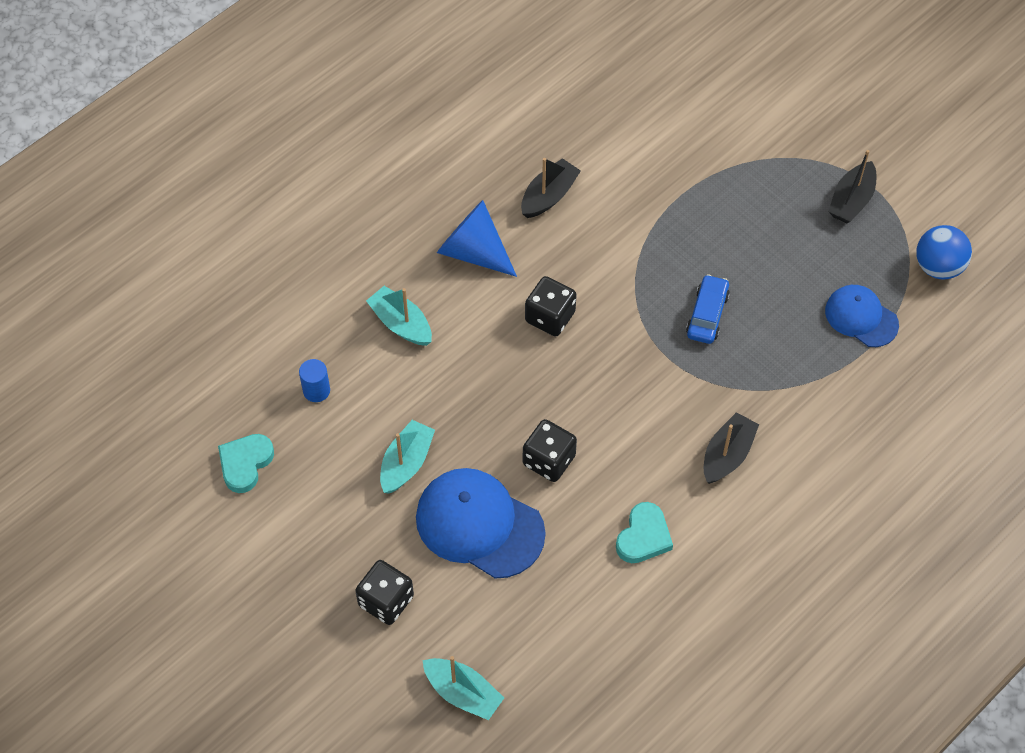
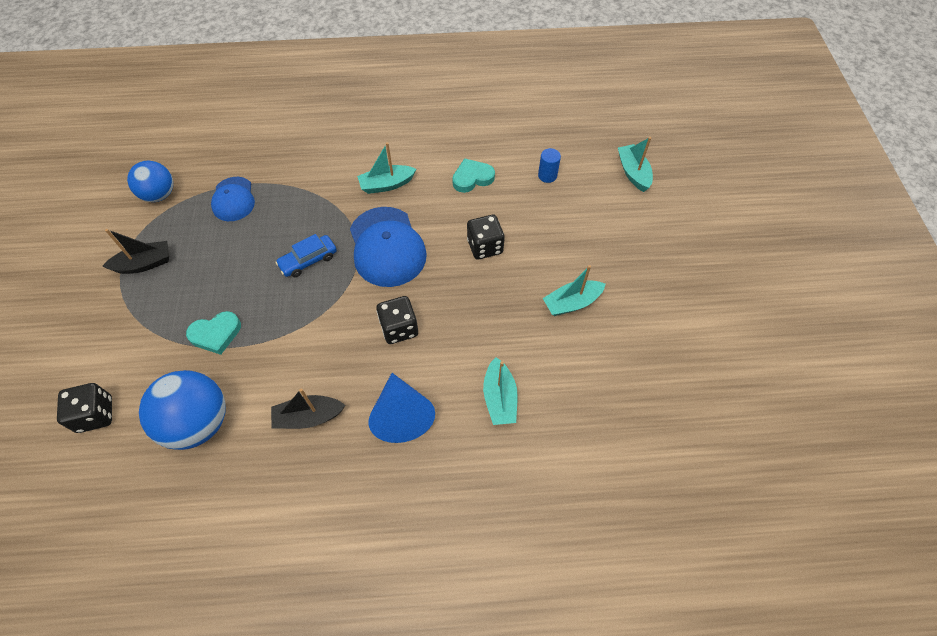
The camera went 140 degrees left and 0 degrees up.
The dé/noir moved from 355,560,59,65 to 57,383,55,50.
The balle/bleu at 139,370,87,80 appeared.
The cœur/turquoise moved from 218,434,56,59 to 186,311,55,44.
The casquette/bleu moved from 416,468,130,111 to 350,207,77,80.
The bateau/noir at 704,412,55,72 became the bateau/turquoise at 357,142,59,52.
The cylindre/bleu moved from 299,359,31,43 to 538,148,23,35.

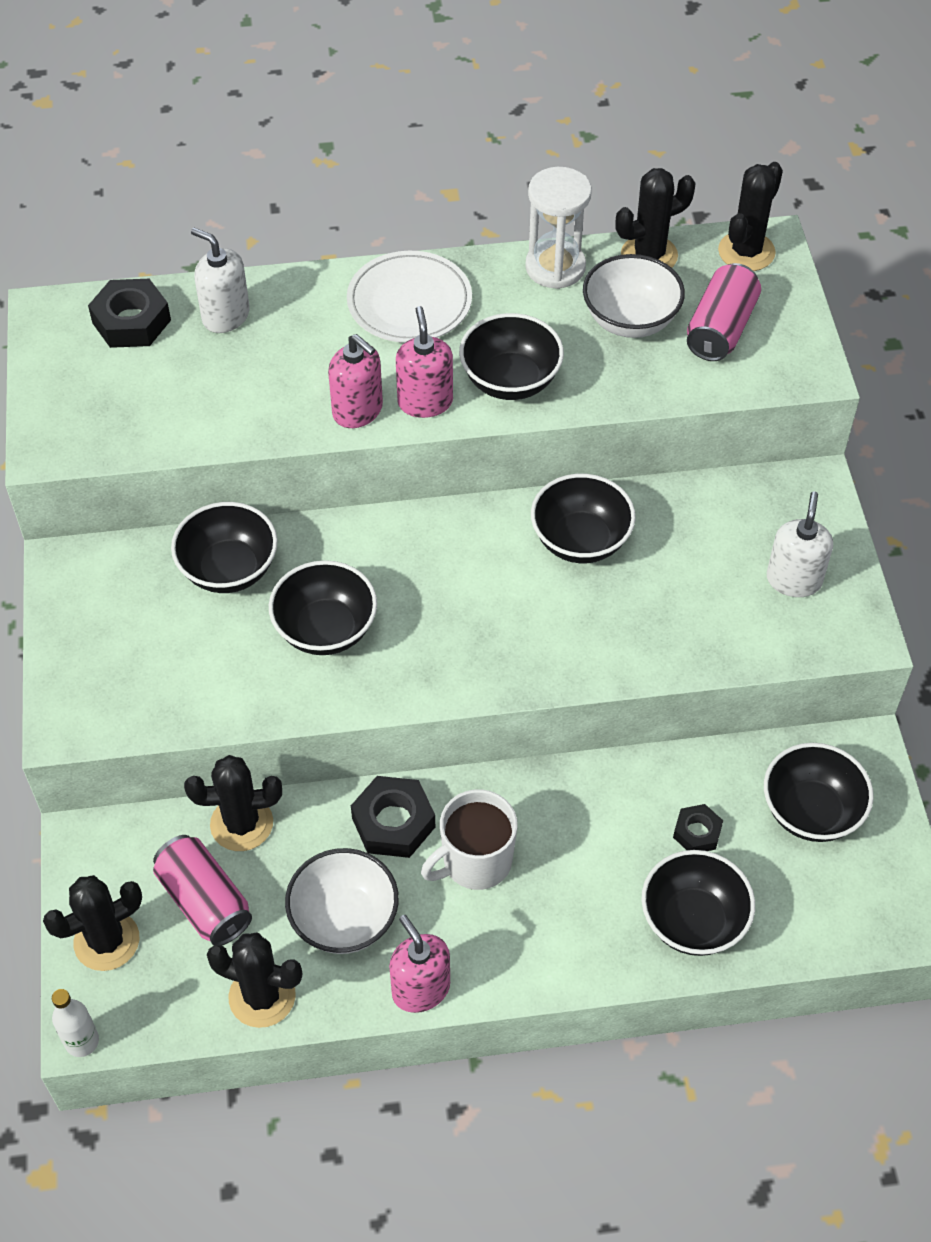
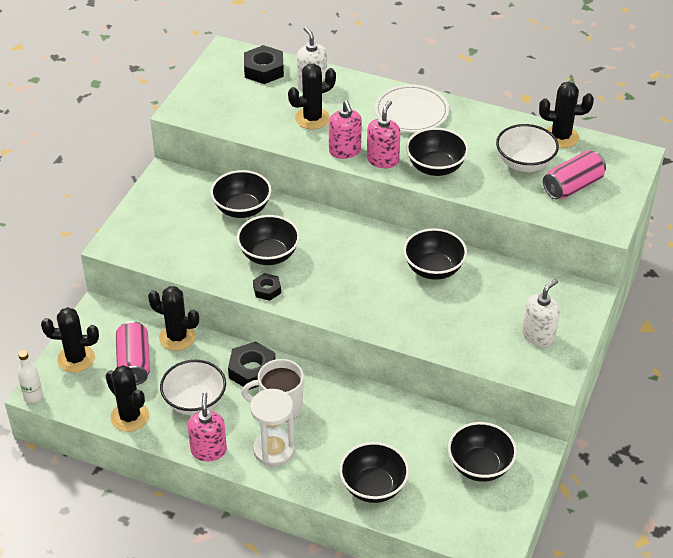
The camera went 30 degrees right and 10 degrees down.
The sablier/blanc moved from 525,167,67,122 to 250,389,45,78.
The écrou/noir moved from 673,804,50,47 to 253,273,28,28.
The cactus/noir moved from 718,162,65,109 to 288,64,48,65.

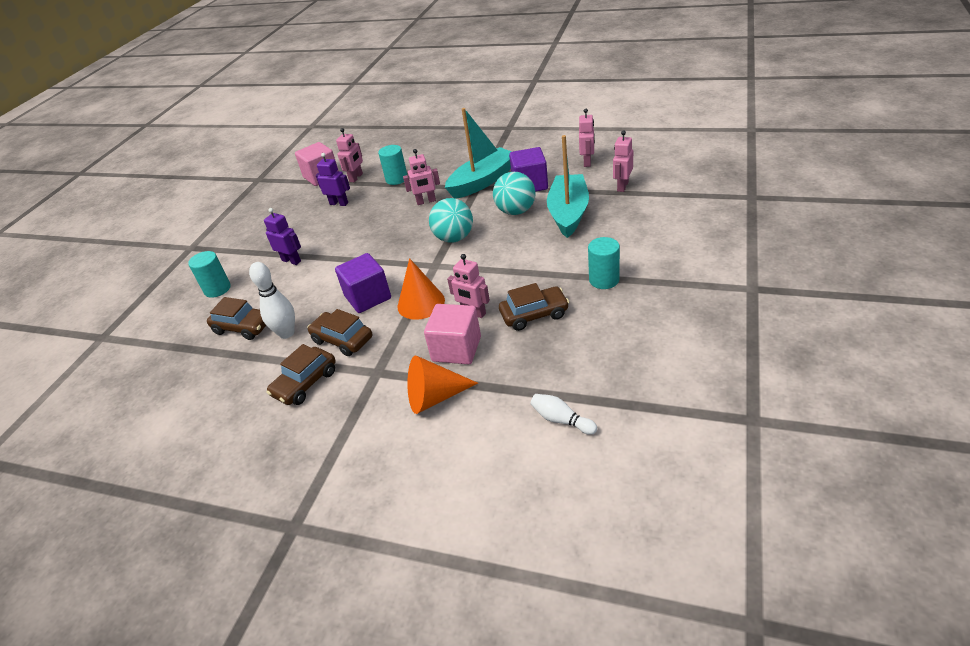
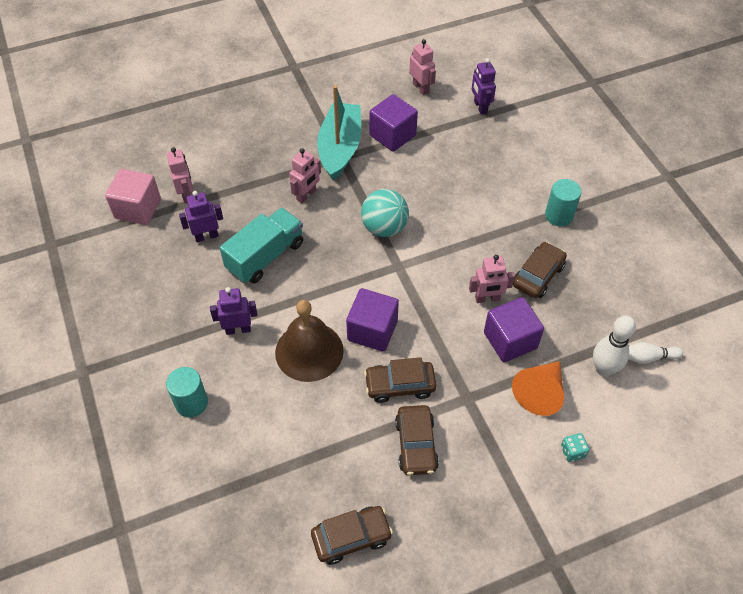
The camera went 45 degrees left and 15 degrees up.
The camion/turquoise at 220,208,83,76 appeared.
The cloche/marron at 275,300,69,82 appeared.
The voiture/marron moved from 207,297,59,43 to 311,506,82,59.
The robot/rose at 613,130,20,62 became the robot/violet at 472,58,24,57.
The cube/rose at 424,304,57,60 became the cube/violet at 484,297,60,65.
The dé/turquoise at 561,433,28,29 appeared.
The quille/blanc moved from 249,262,46,77 to 593,315,43,62.
The cylindre/turquoise at 378,145,29,40 disappeared.
The cône/orange at 397,258,48,62 disappeared.
The balle/turquoise at 493,172,42,43 disappeared.
The bateau/turquoise at 547,135,42,103 disappeared.

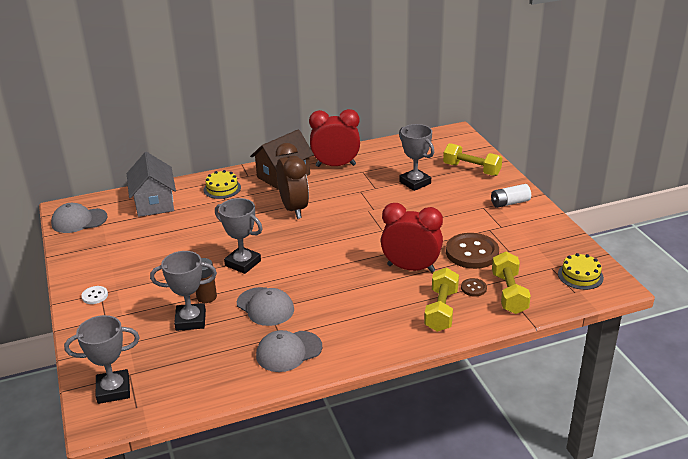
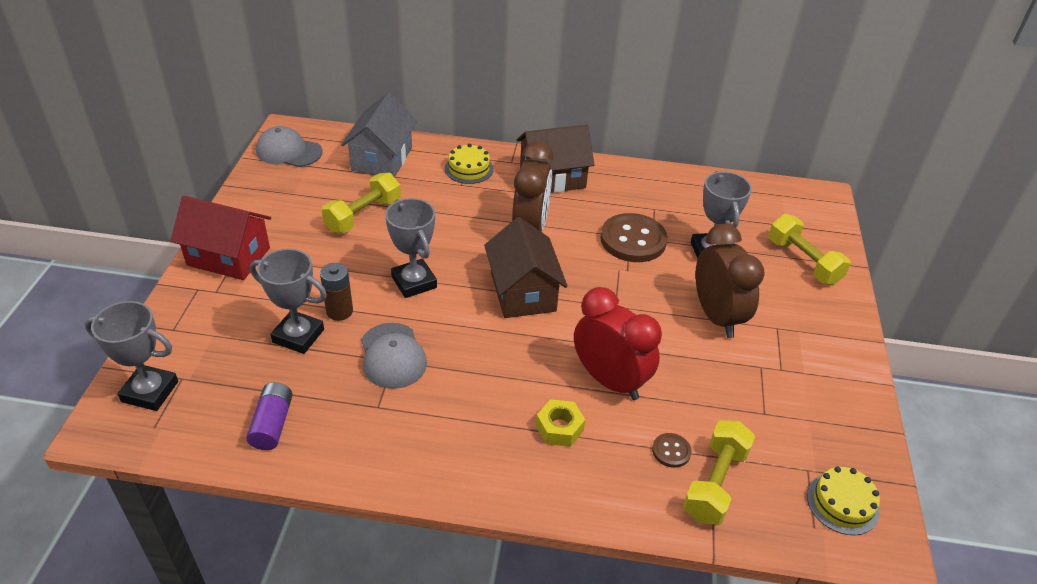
The camera went 25 degrees right and 10 degrees up.
The bouton/blanc at 81,286,27,18 was replaced by the maison/rouge at 171,196,100,84.
The pile/violet at 246,382,47,68 appeared.
The haltère/jaune moved from 424,267,35,65 to 321,173,80,60.
The maison/marron at 484,217,84,101 appeared.
The écrou/jaune at 536,399,49,48 appeared.
The bouton/marron moved from 446,233,53,36 to 600,213,67,49.
The réveil/marron at 695,224,70,114 appeared.
The casquette/gris at 256,330,66,42 disappeared.
The réveil/rouge at 309,109,51,58 disappeared.
The pile/blanc at 491,184,40,24 disappeared.

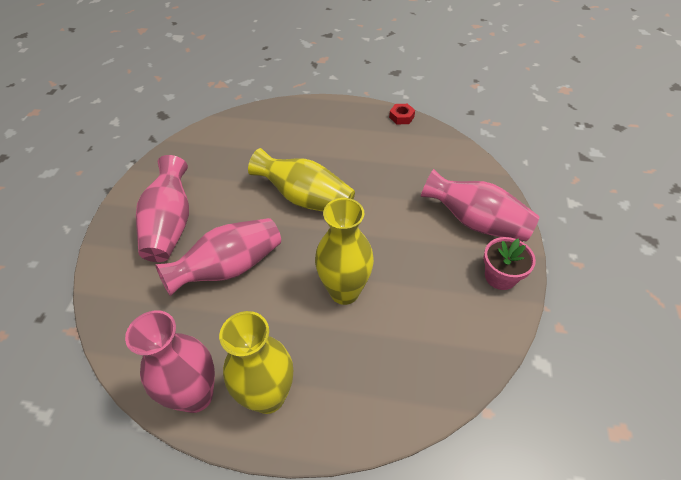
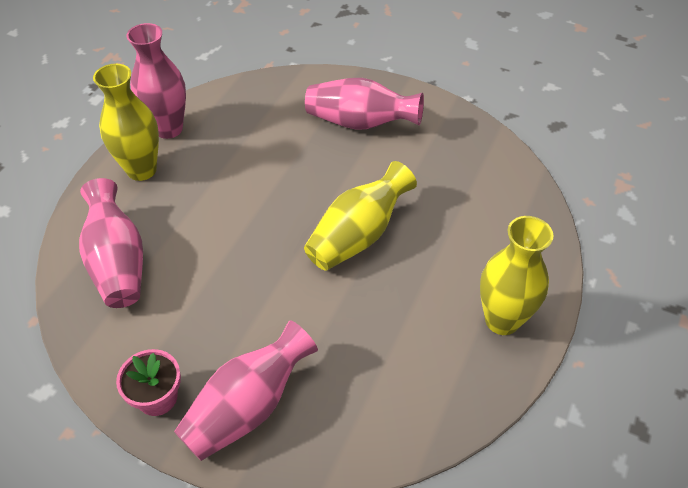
The camera went 105 degrees right and 0 degrees up.
The vase/rose moved from 155,218,126,78 to 79,178,64,130.
The vase/jaune moved from 315,198,59,107 to 480,216,73,119.
The écrou/rouge at 389,104,26,20 disappeared.

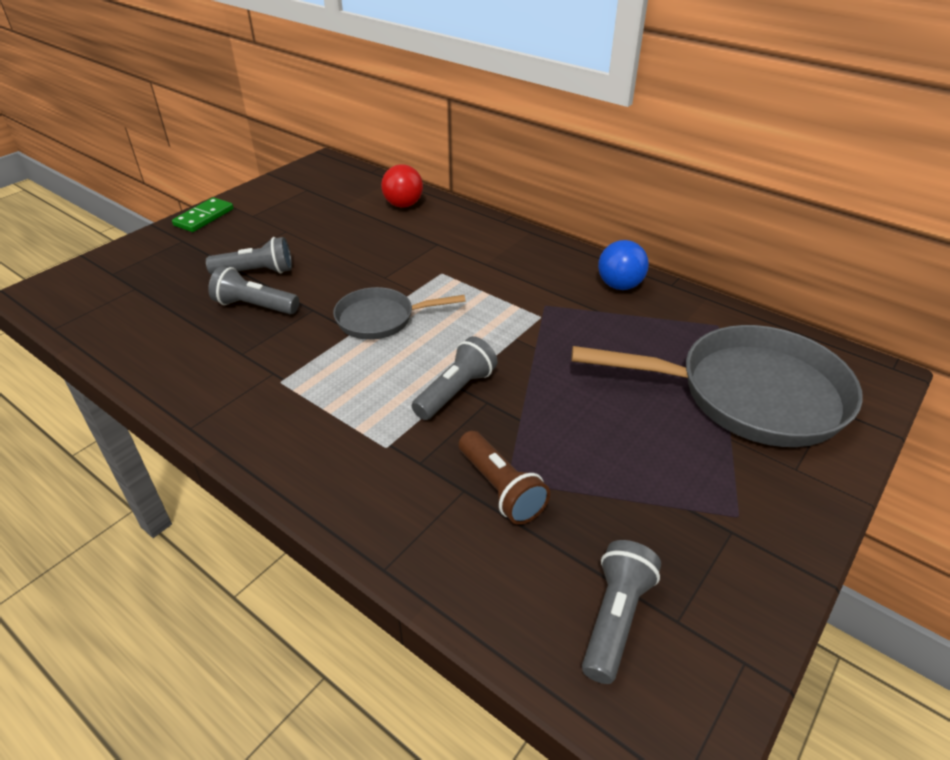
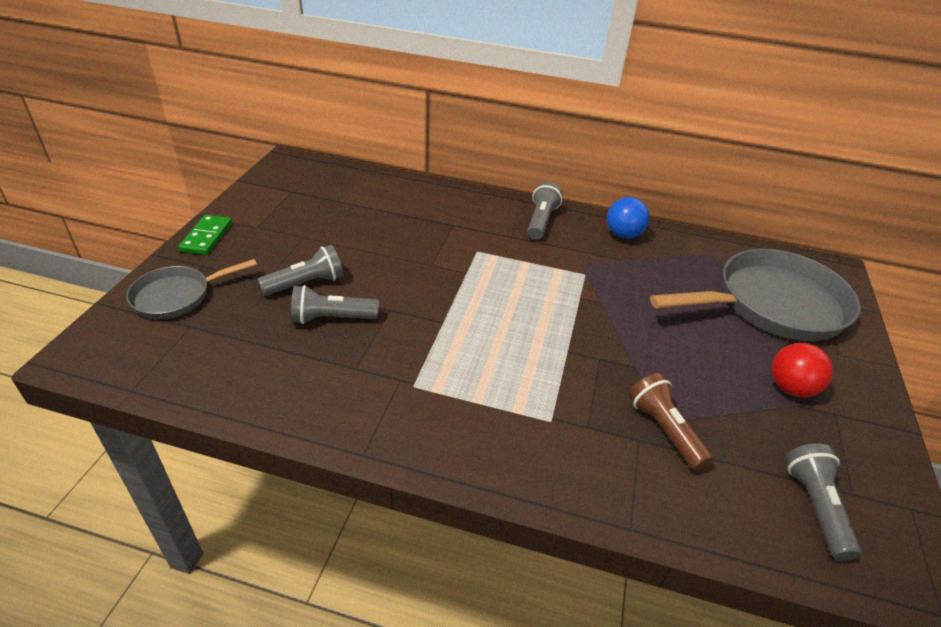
The camera went 25 degrees left and 0 degrees up.
The poêle/gris moved from 333,287,132,53 to 126,259,131,60.
The lampe de poche/gris moved from 412,336,86,84 to 527,182,36,58.
The lampe de poche/marron at 459,431,91,94 turned 150 degrees counterclockwise.
The balle/rouge moved from 381,164,42,44 to 772,343,61,54.

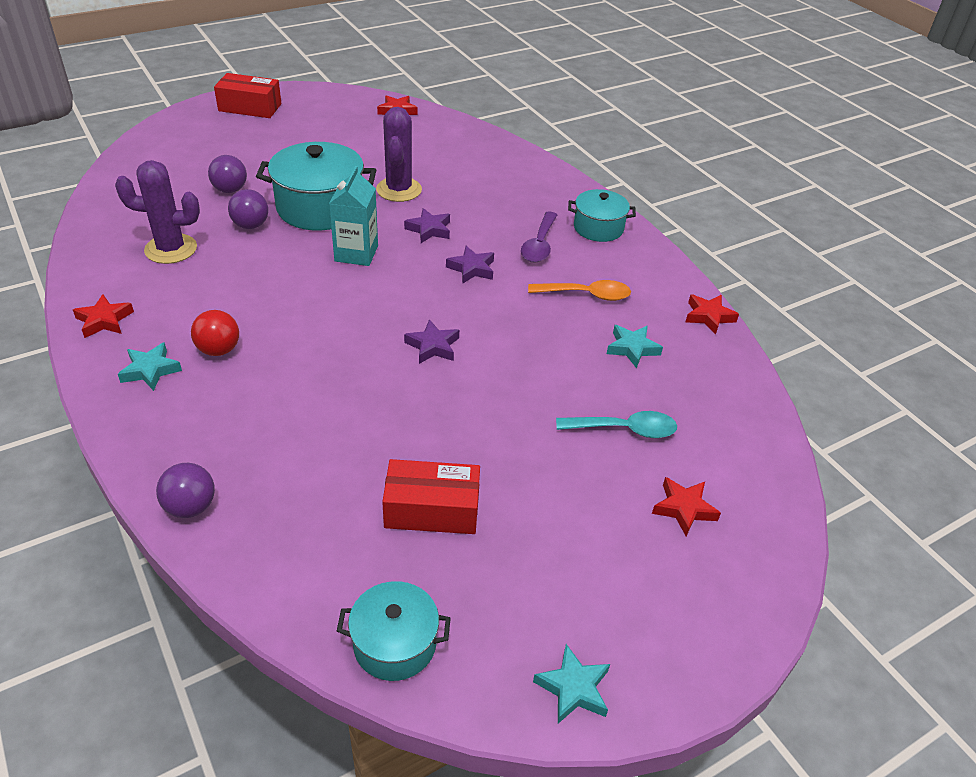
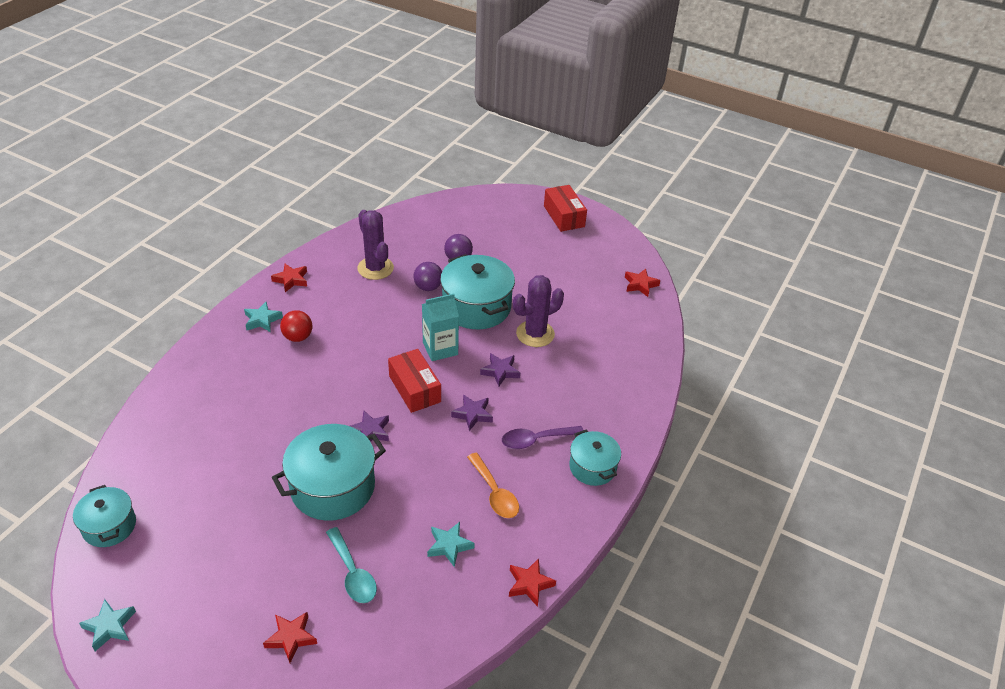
The camera went 60 degrees right and 0 degrees up.
The marmite/turquoise at 272,424,114,97 appeared.
The boîte/rouge moved from 382,459,98,75 to 388,349,53,64.
The balle/violet at 156,463,59,55 disappeared.

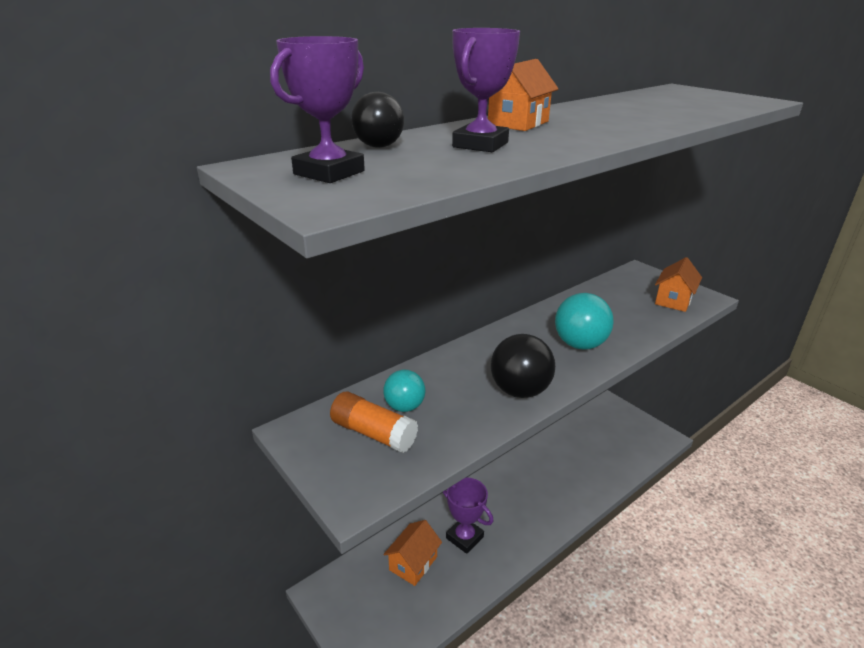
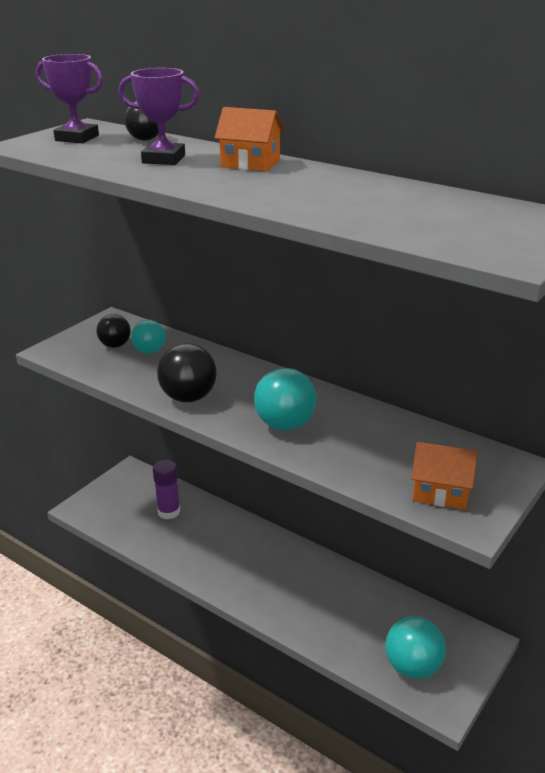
The camera went 75 degrees right and 0 degrees up.
The bâton de colle/orange at 330,391,88,62 was replaced by the balle/noir at 96,314,35,34.
The maison/orange at 383,520,59,66 was replaced by the bâton de colle/violet at 153,460,27,59.
The balle/turquoise at 385,616,61,63 appeared.
The trophée/violet at 443,477,50,77 disappeared.

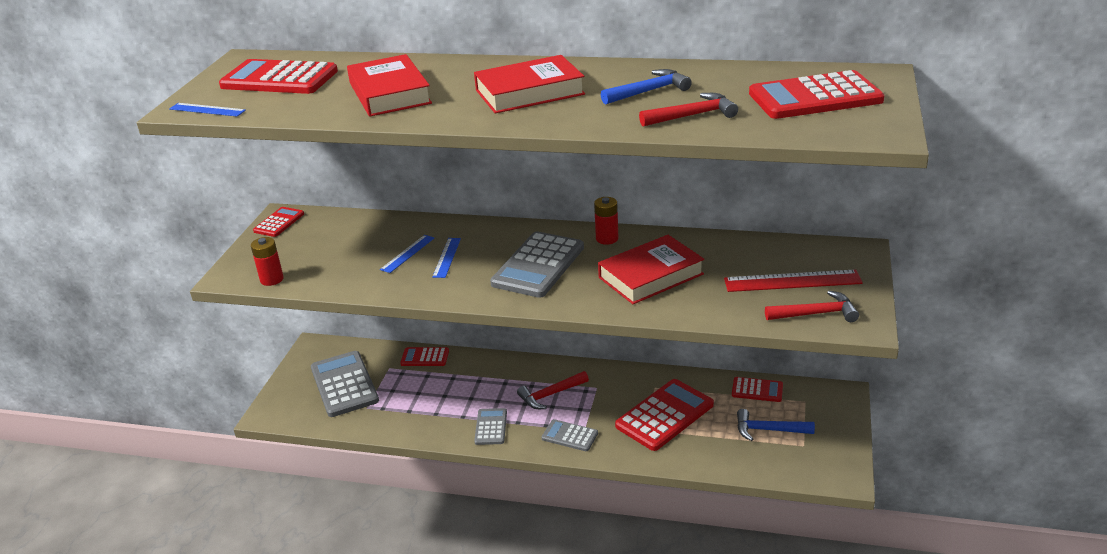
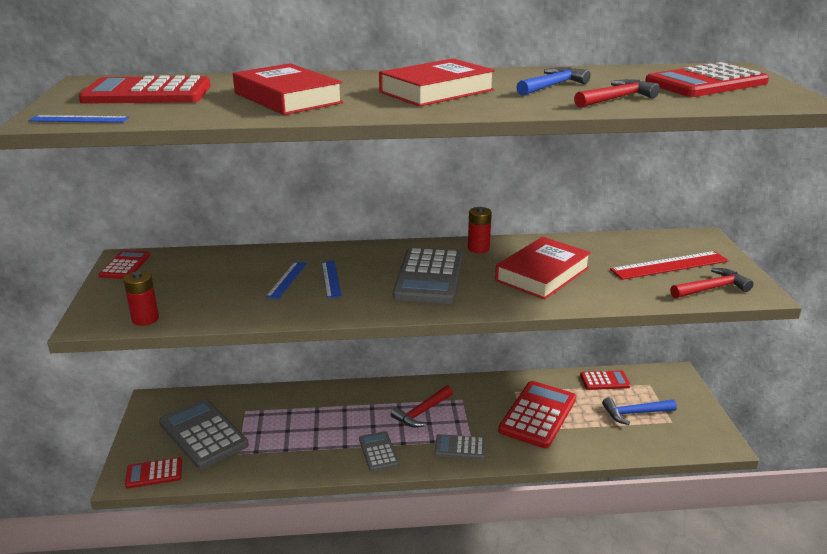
The camera went 20 degrees left and 5 degrees down.
The calculatrice/rouge moved from 400,347,49,19 to 125,457,57,32.

